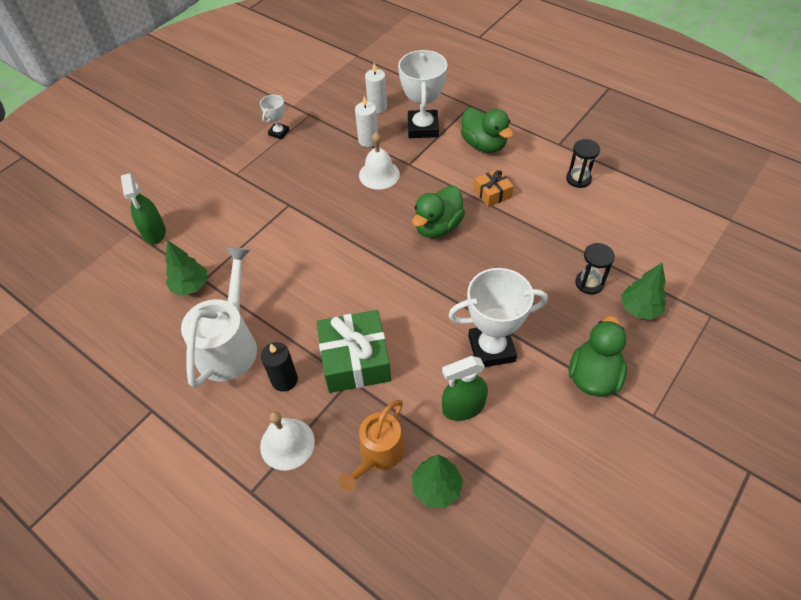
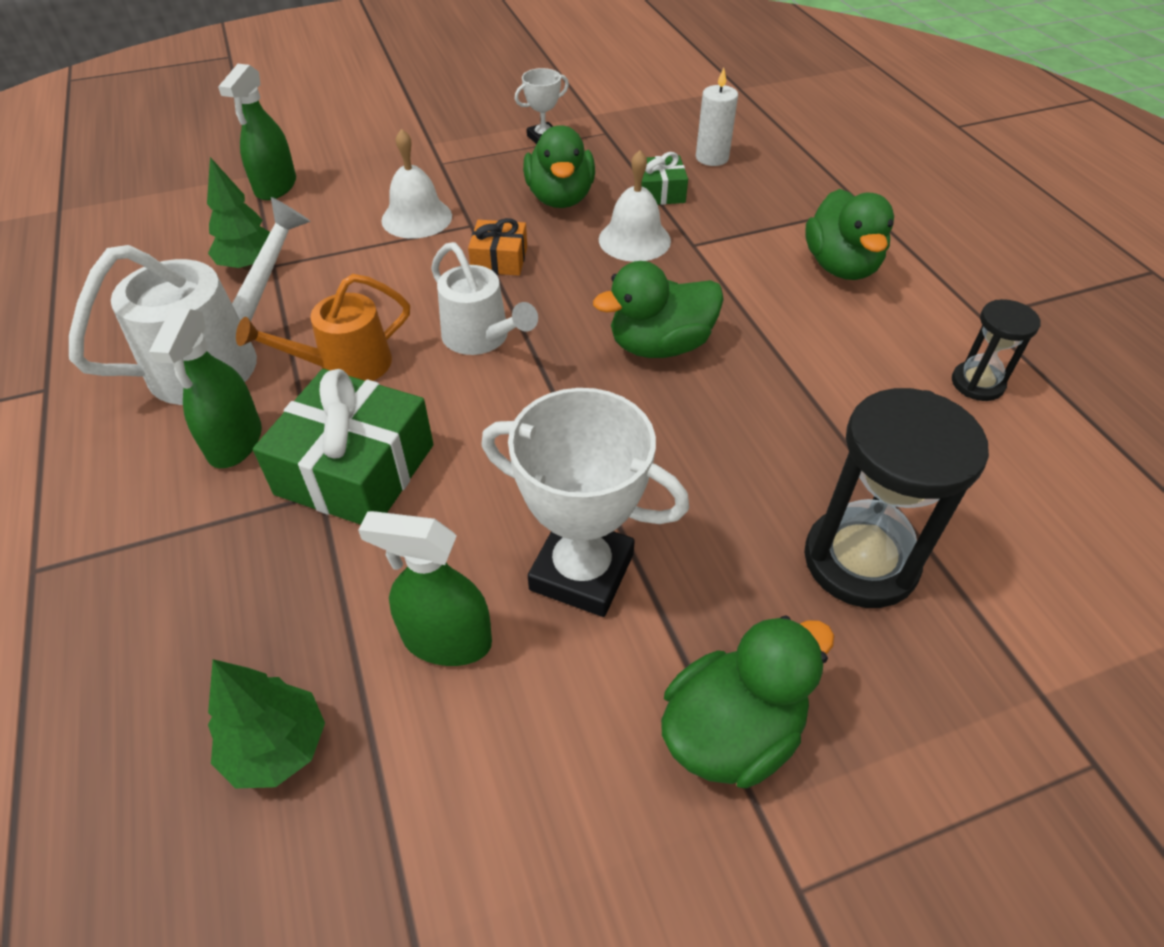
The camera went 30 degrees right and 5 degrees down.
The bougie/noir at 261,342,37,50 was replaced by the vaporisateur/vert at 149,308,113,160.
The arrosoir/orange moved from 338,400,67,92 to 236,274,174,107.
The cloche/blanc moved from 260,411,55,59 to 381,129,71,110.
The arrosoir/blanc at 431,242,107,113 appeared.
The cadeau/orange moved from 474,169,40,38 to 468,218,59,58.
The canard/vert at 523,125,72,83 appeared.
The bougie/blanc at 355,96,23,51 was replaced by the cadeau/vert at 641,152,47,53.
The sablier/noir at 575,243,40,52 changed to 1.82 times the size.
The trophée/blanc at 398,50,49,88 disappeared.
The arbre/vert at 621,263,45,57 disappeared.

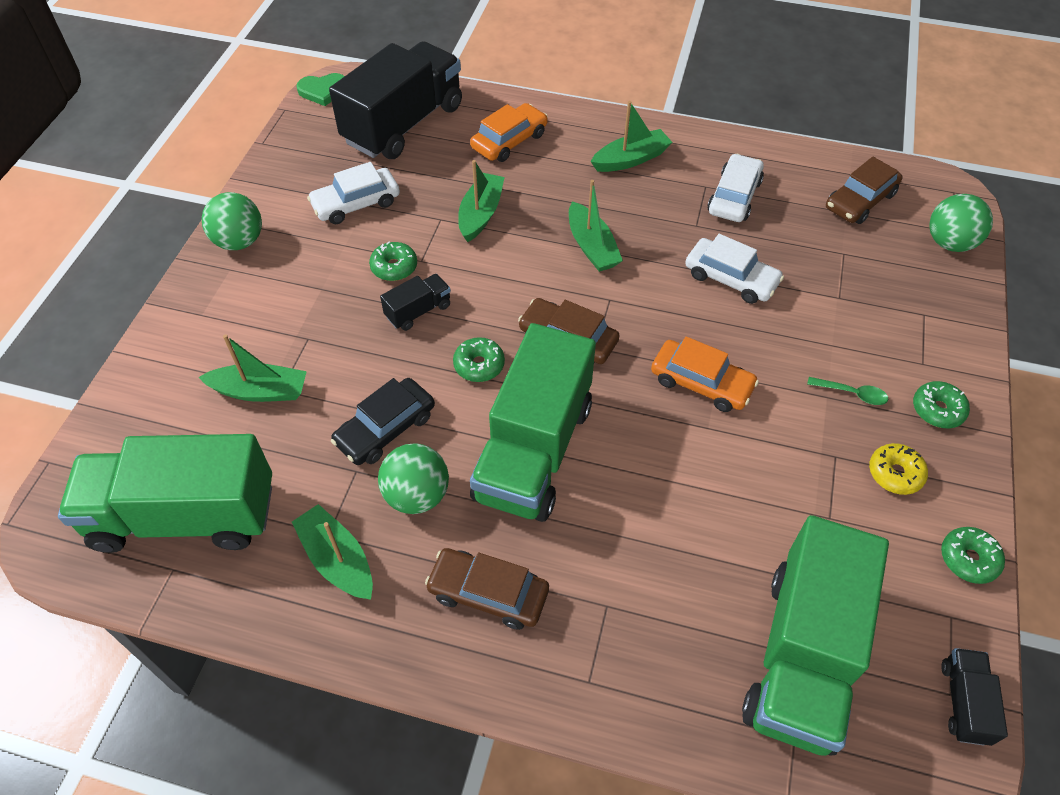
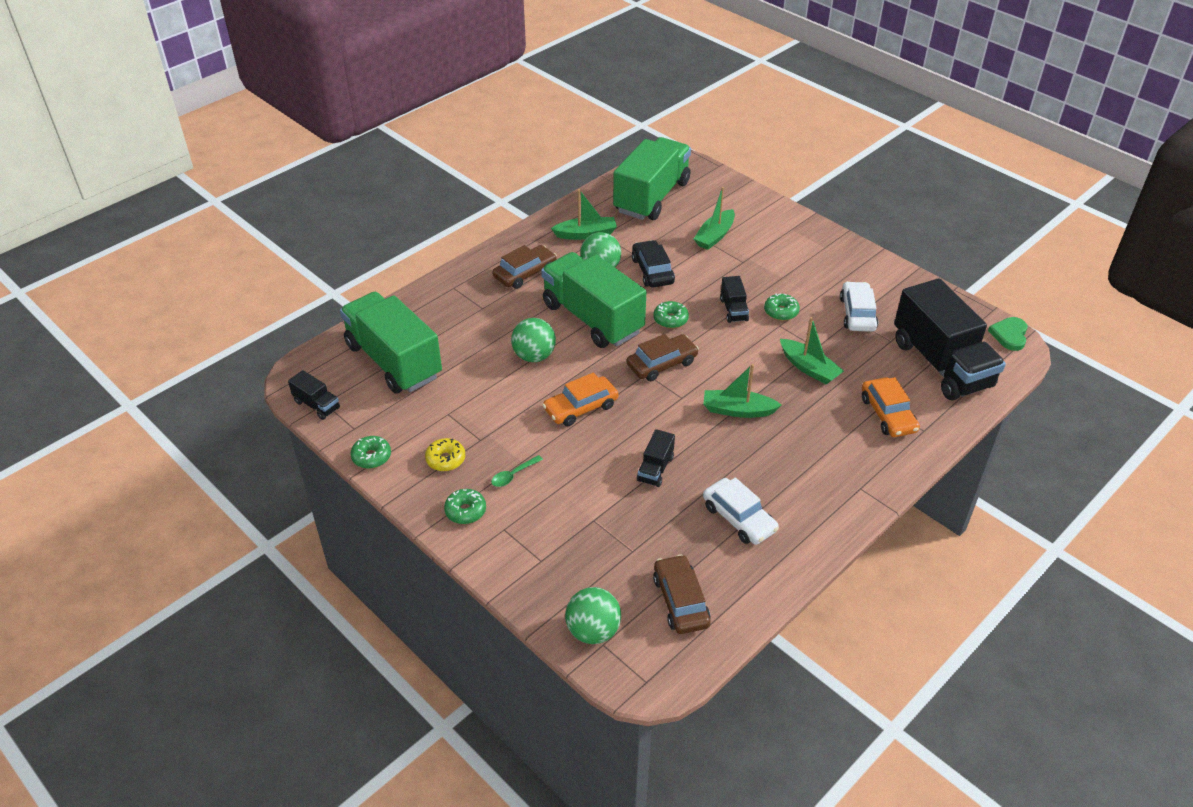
The camera went 120 degrees right and 10 degrees down.
The balle/vert moved from 202,192,60,58 to 511,318,45,44.
The voiture/blanc at 685,234,99,70 was replaced by the camion/noir at 637,429,38,58.
The bateau/vert at 591,101,81,71 disappeared.

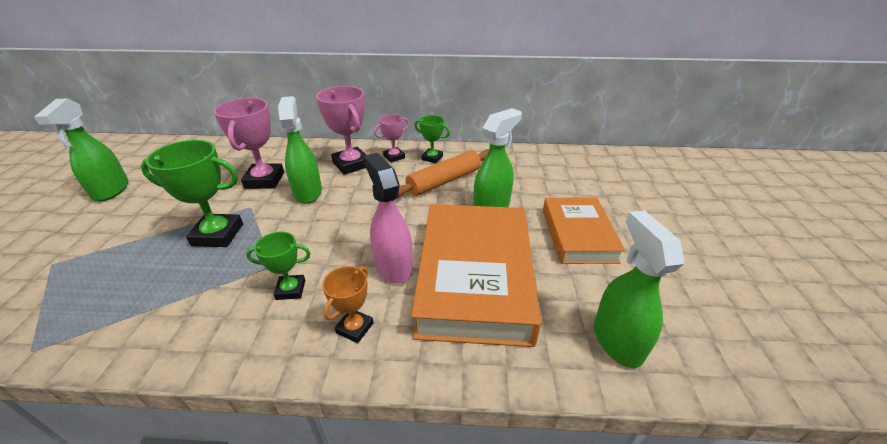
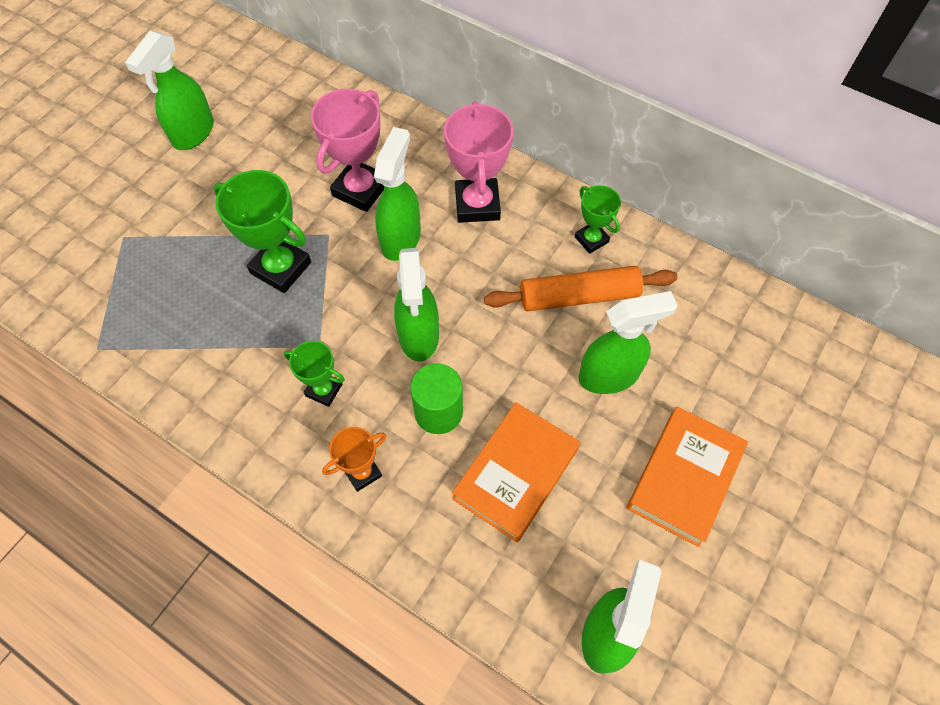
The camera went 30 degrees right and 25 degrees up.
The vaporisateur/vert at 394,248,45,114 appeared.
The vaporisateur/rose at 363,153,50,130 was replaced by the cylindre/vert at 410,363,53,71.
The livre/orange at 411,204,130,143 changed to 0.60 times the size.
The trophée/rose at 374,114,35,49 disappeared.

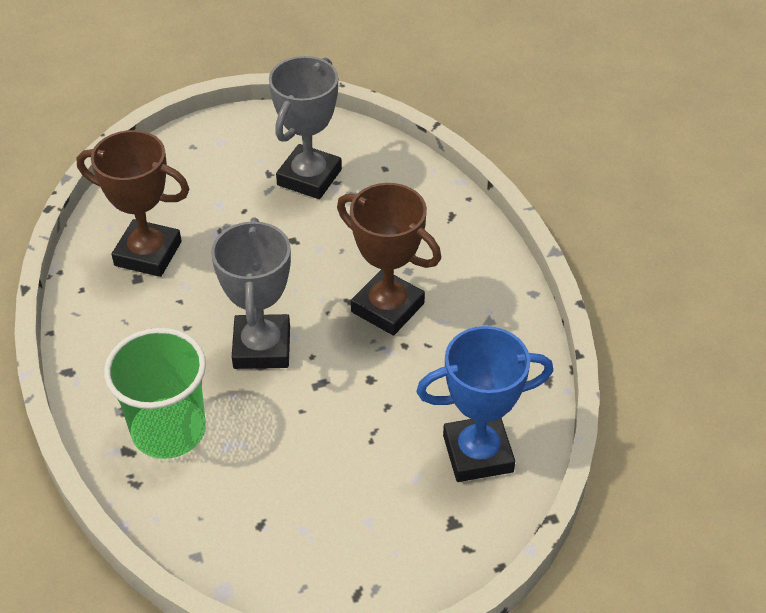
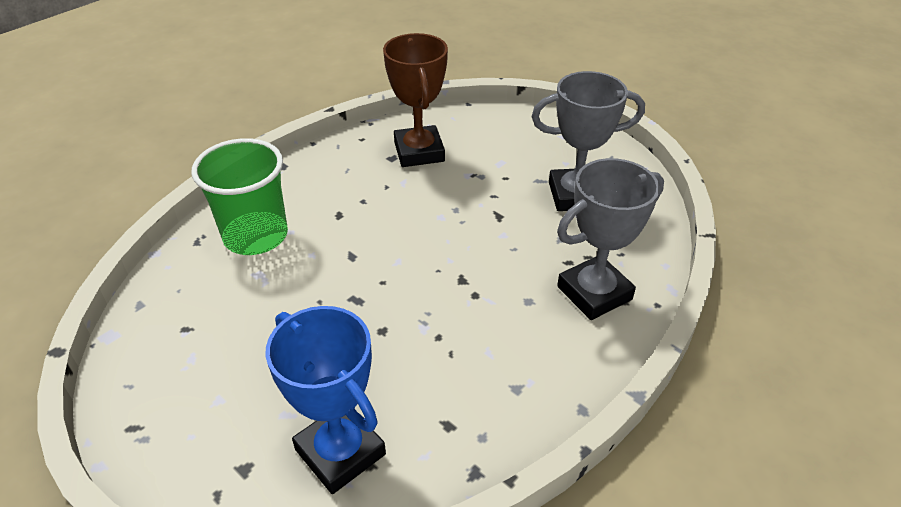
The camera went 60 degrees right and 5 degrees down.
The trophée/gris moved from 211,217,80,152 to 557,158,107,162.
The trophée/marron at 337,183,104,153 disappeared.

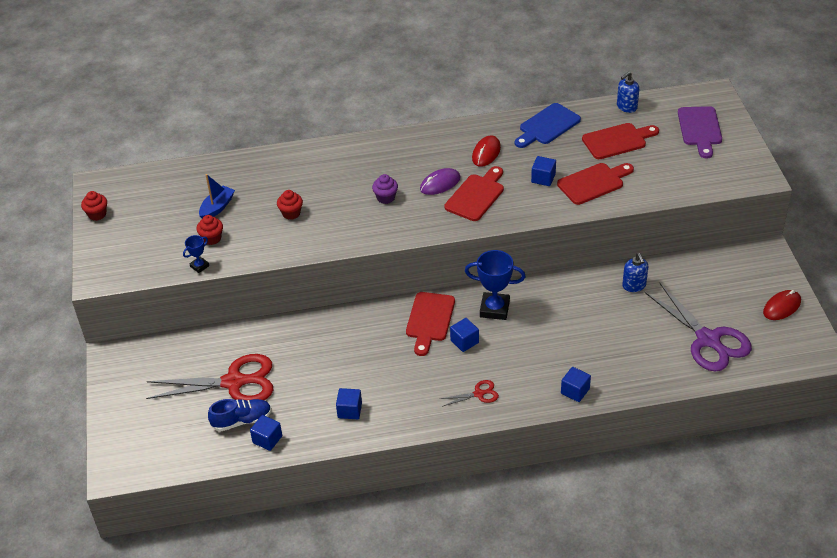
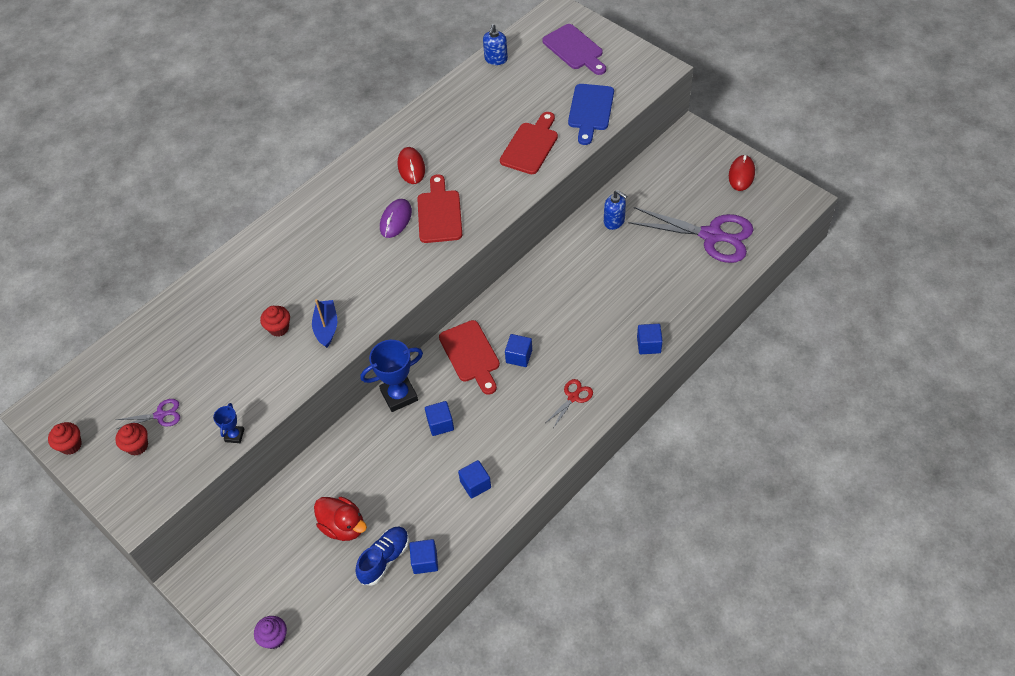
The camera went 35 degrees left and 10 degrees up.
The muffin/rouge moved from 197,215,26,30 to 115,423,33,33.
The ciseaux/violet at 116,399,64,30 appeared.
The muffin/violet moved from 372,174,26,30 to 254,616,33,33.
The bateau/bleu moved from 199,174,36,45 to 312,299,25,49.
The ciseaux/rouge at 146,354,127,47 was replaced by the canard/rouge at 314,497,53,44.
The trophée/bleu moved from 465,250,61,70 to 360,340,63,72.
The cube/bleu moved from 531,156,25,30 to 425,401,29,35.
The planche à découper/bleu moved from 515,103,66,45 to 568,84,46,61.
The planche à découper/rouge at 582,123,77,36 disappeared.

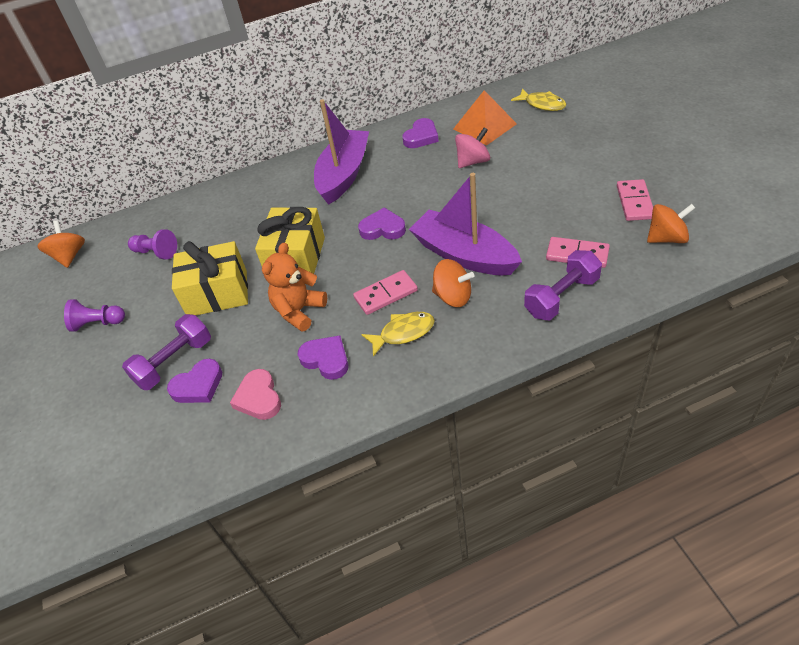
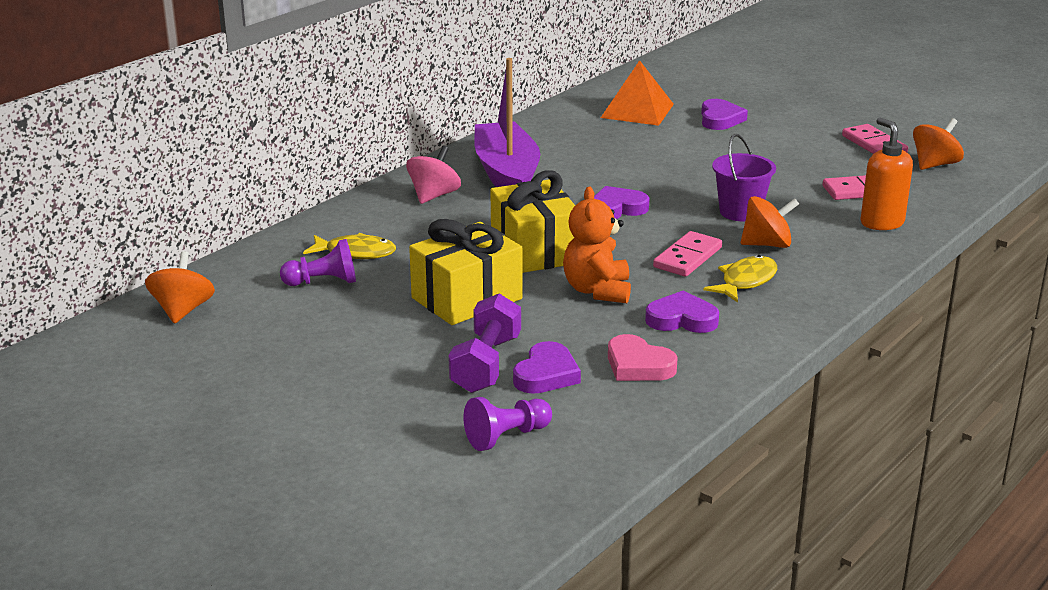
The camera went 35 degrees left and 20 degrees down.
The toupie/orange at 37,221,48,47 turned 45 degrees clockwise.
The poisson/jaune moved from 511,88,55,23 to 303,233,93,26.
The toupie/rose moved from 455,127,35,41 to 406,145,55,59.
The pion/violet moved from 64,299,61,33 to 463,397,89,54.
The cœur/violet moved from 402,118,37,30 to 701,99,47,31.
The bateau/violet at 409,173,113,102 was replaced by the seau/violet at 712,134,64,87.
The haltère/violet at 524,250,78,70 was replaced by the distributeur de savon/orange at 860,117,53,113.

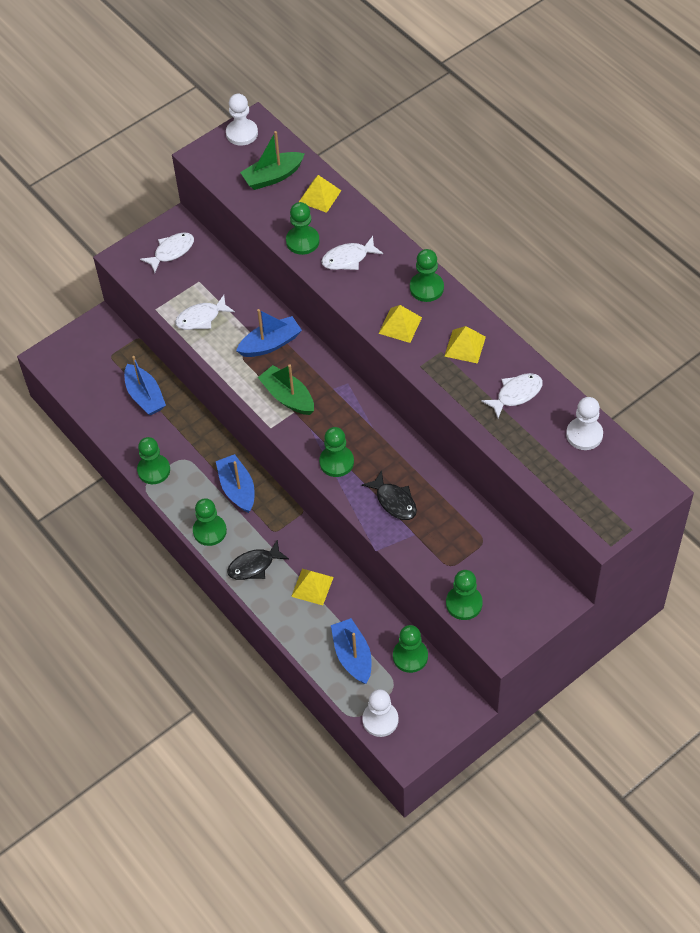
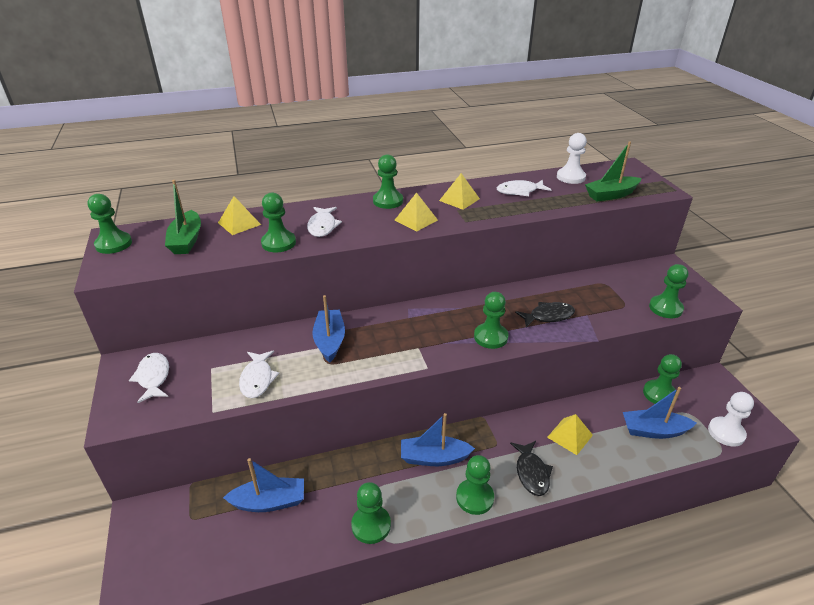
The camera went 70 degrees left and 20 degrees down.
The pion/blanc at 226,94,32,52 became the pion/vert at 88,194,44,60.
The poisson/blanc at 481,373,62,45 turned 90 degrees counterclockwise.
The bateau/vert moved from 258,364,56,51 to 585,141,56,60.

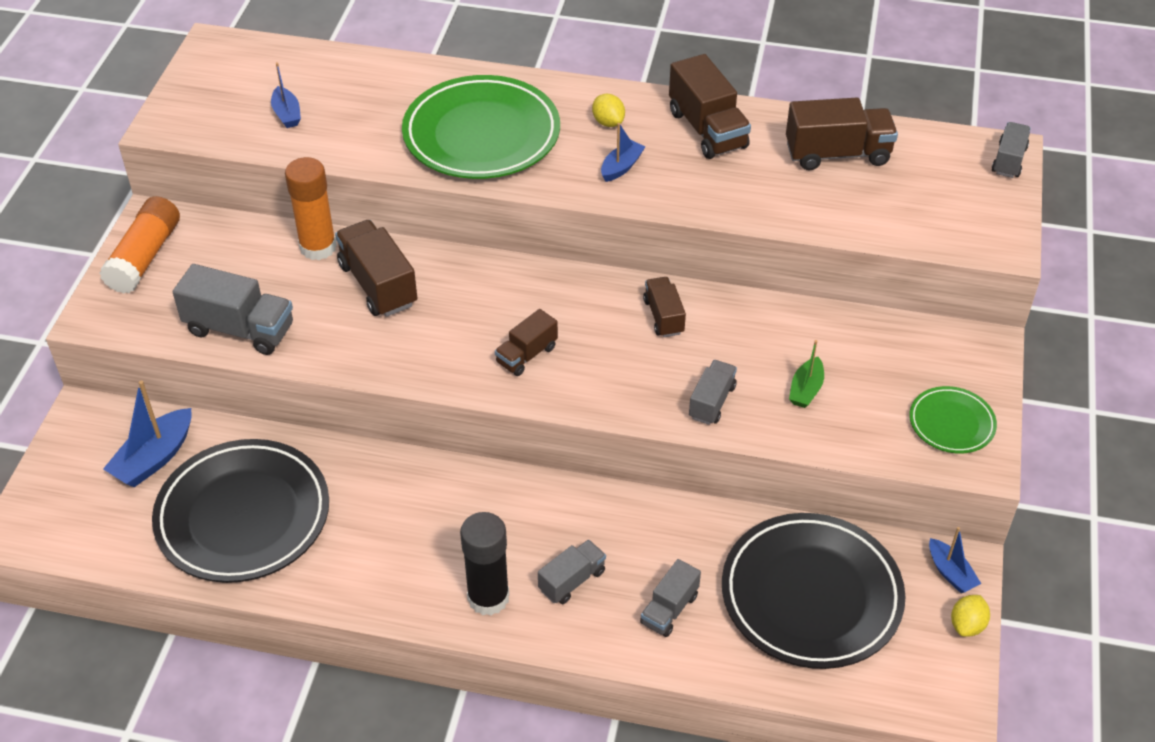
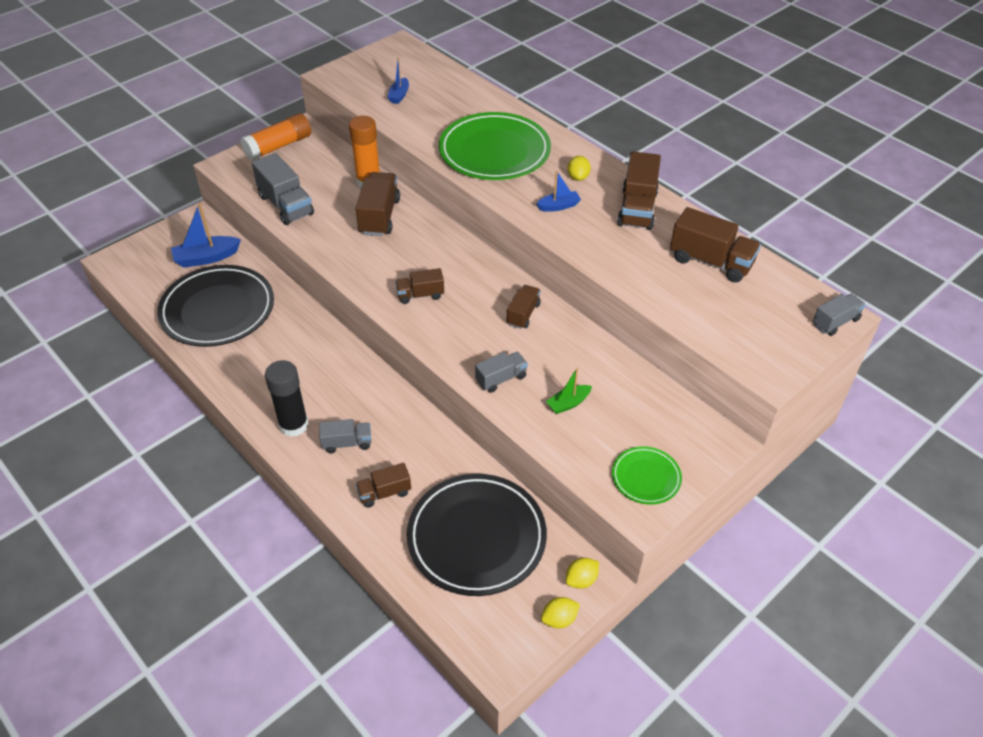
The camera went 35 degrees right and 0 degrees up.
The camion/gris at 640,559,61,78 became the camion/marron at 356,463,55,45.
The bateau/bleu at 929,527,52,66 was replaced by the citron/jaune at 566,558,33,31.

